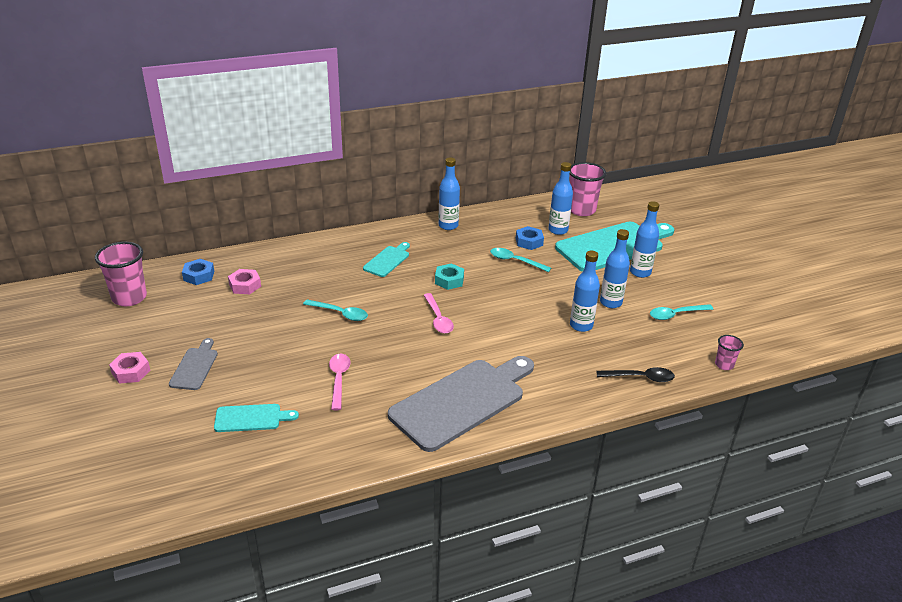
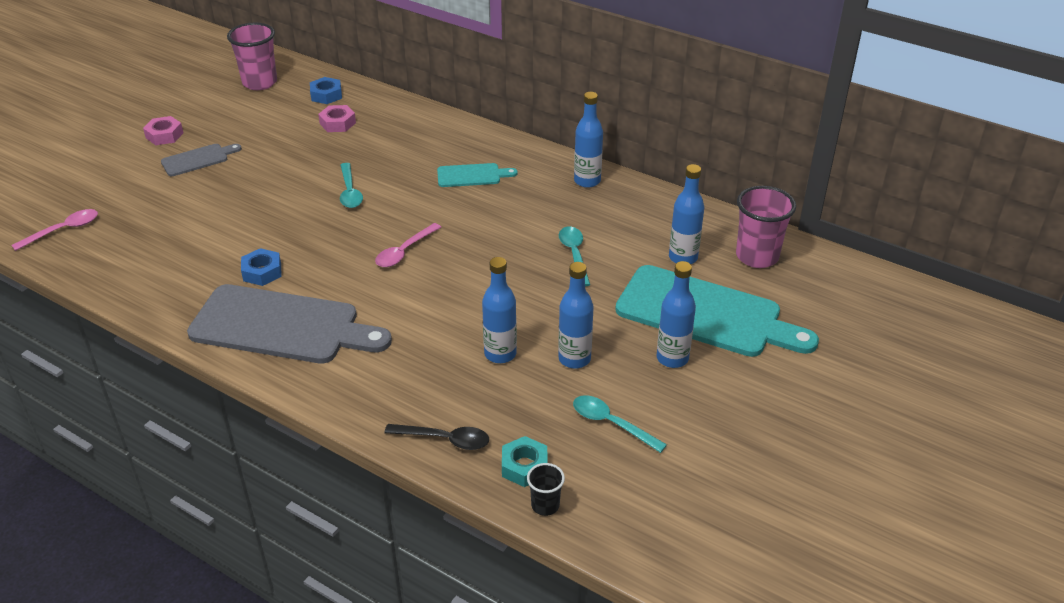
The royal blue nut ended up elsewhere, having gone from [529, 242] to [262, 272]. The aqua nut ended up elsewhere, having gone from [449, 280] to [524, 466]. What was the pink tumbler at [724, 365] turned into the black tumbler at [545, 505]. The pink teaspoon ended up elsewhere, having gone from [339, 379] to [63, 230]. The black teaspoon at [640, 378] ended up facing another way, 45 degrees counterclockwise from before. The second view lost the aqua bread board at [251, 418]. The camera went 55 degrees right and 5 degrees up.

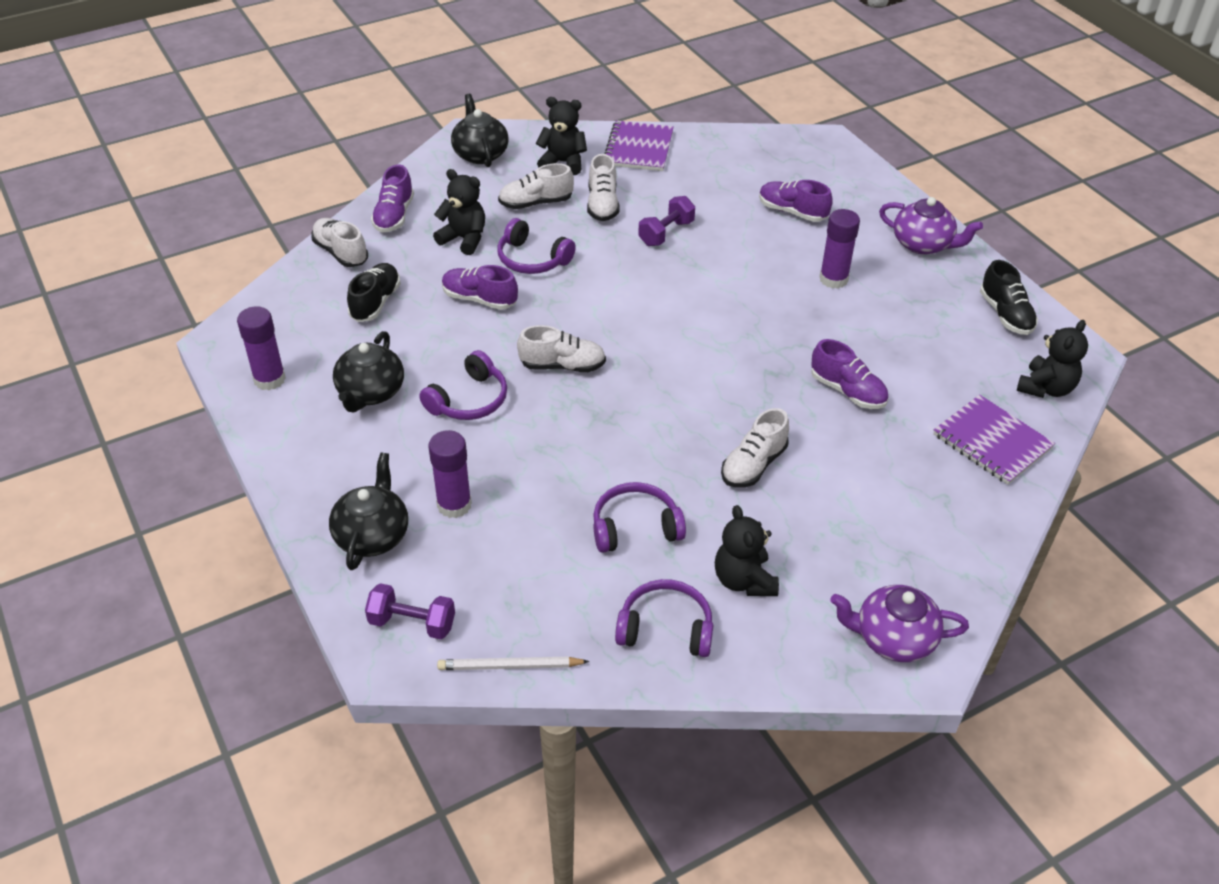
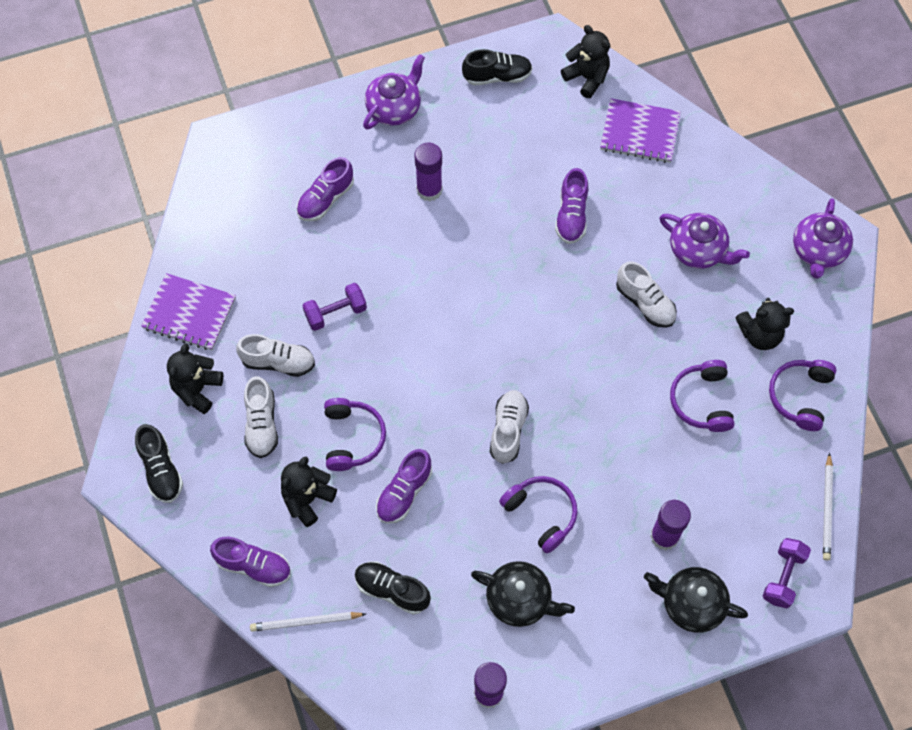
Where the black teapot stood at [480, 154], the black sneaker came to stand at [161, 470]. The violet free weight at [666, 233] ended up facing another way, 75 degrees counterclockwise from before. Where the pure white sneaker stood at [341, 252], the pure white wooden pencil came to stand at [306, 622]. The violet headset at [532, 259] ended up facing another way, 45 degrees counterclockwise from before. The violet sneaker at [847, 391] ended up facing another way, 135 degrees clockwise from before. The violet notepad at [992, 442] ended up facing another way, 45 degrees clockwise from before. The second view gained the violet teapot at [698, 250]. The camera went 80 degrees left and 20 degrees up.

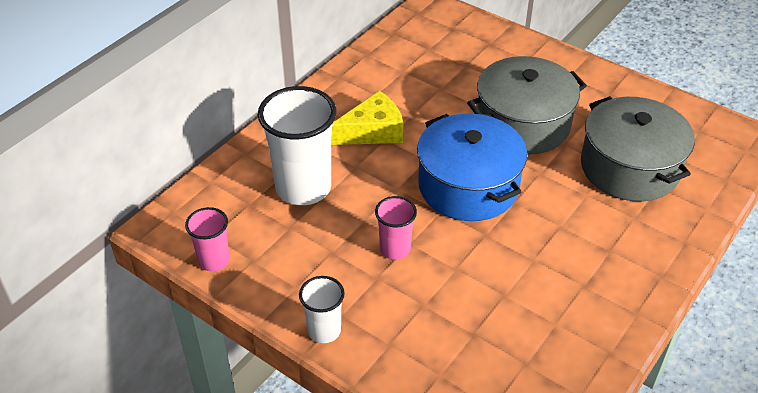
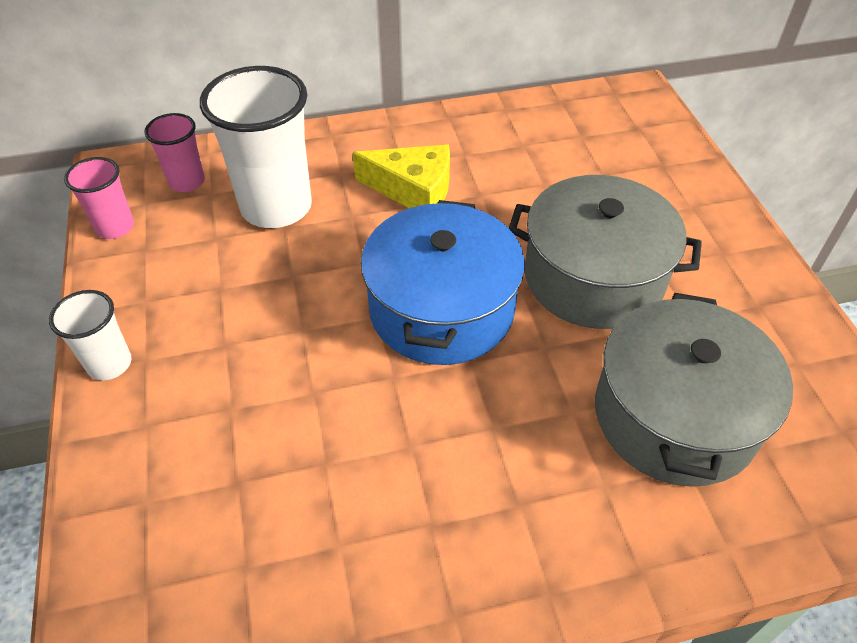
The pink tumbler ended up elsewhere, having gone from [395, 249] to [187, 182]. The camera went 40 degrees right and 5 degrees up.

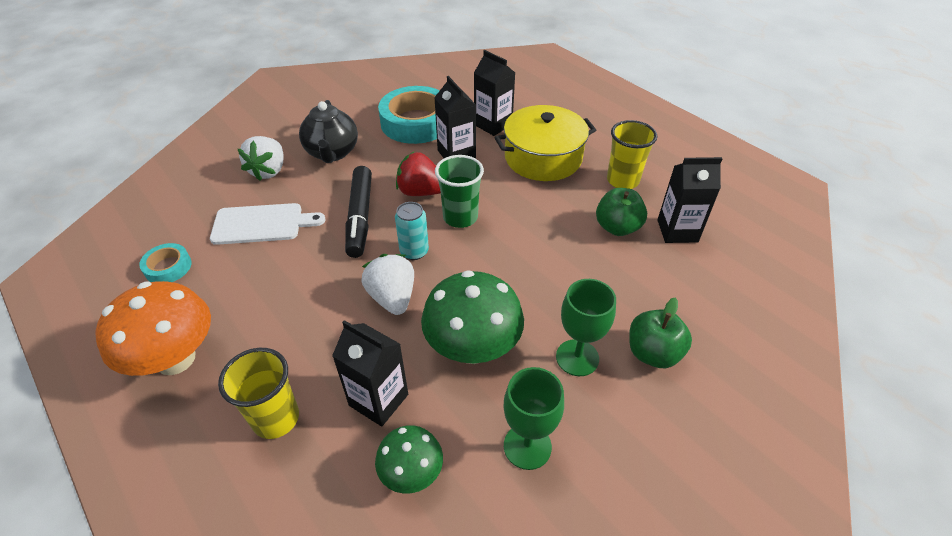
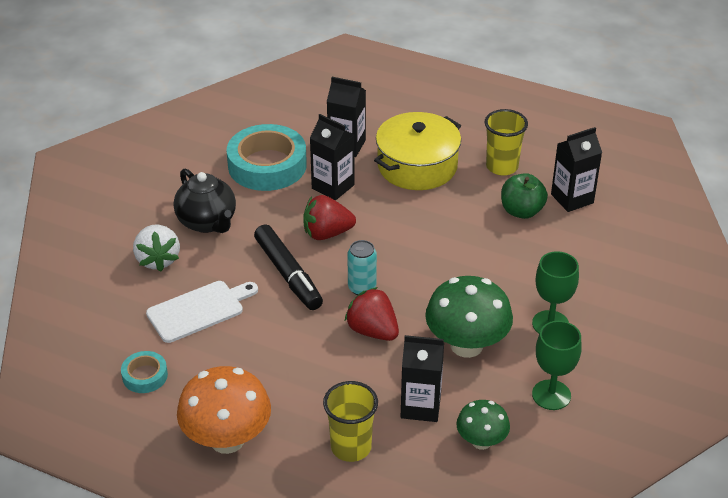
The second view lost the leaf-green tumbler at [460, 217]. What was the pure white strawberry at [392, 298] turned into the red strawberry at [372, 331]. The second view lost the leaf-green apple fruit at [653, 353]. The camera went 25 degrees left and 5 degrees down.

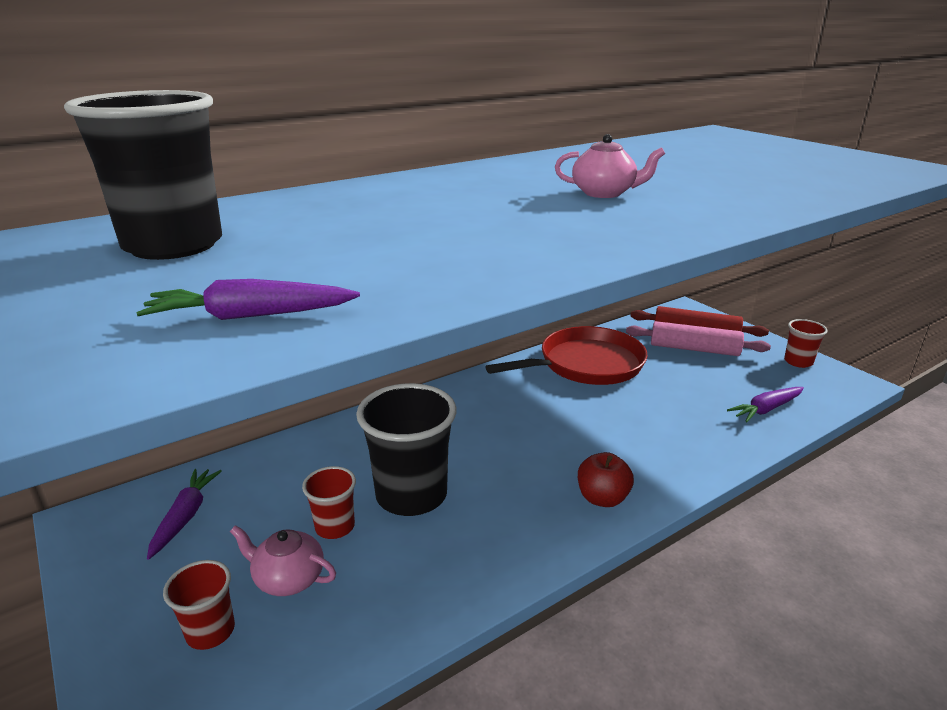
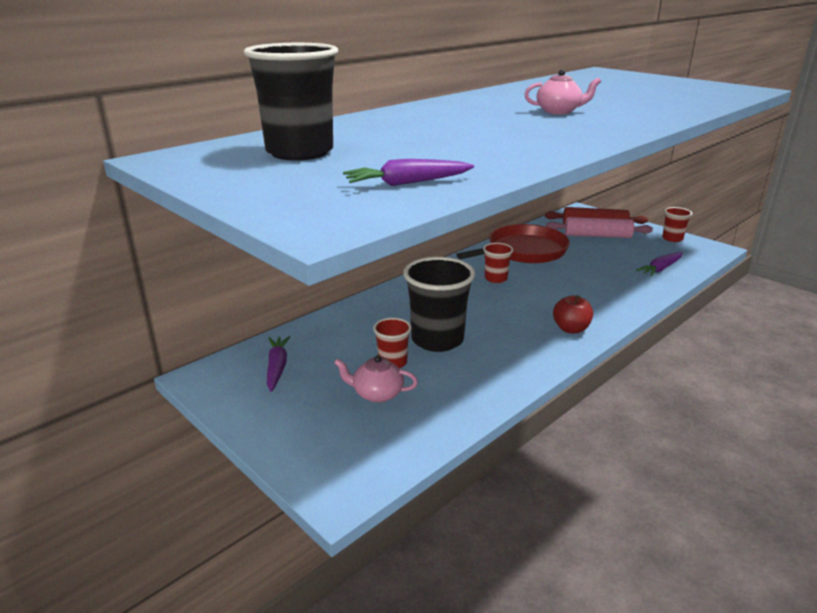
The red tumbler ended up elsewhere, having gone from [210, 631] to [496, 278]. The camera went 10 degrees left and 0 degrees up.

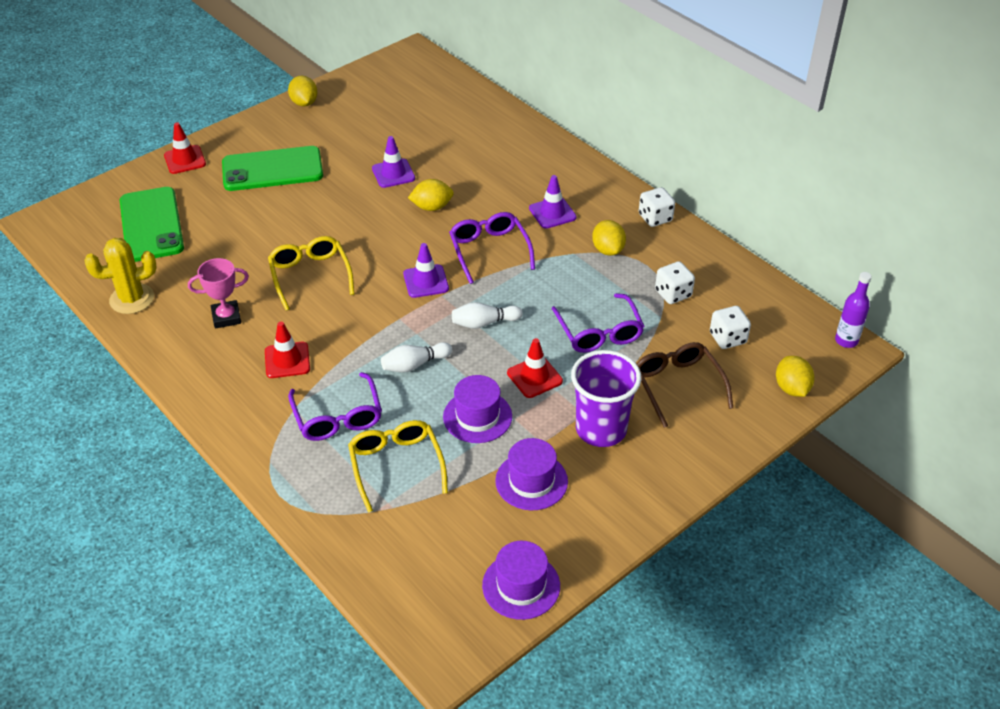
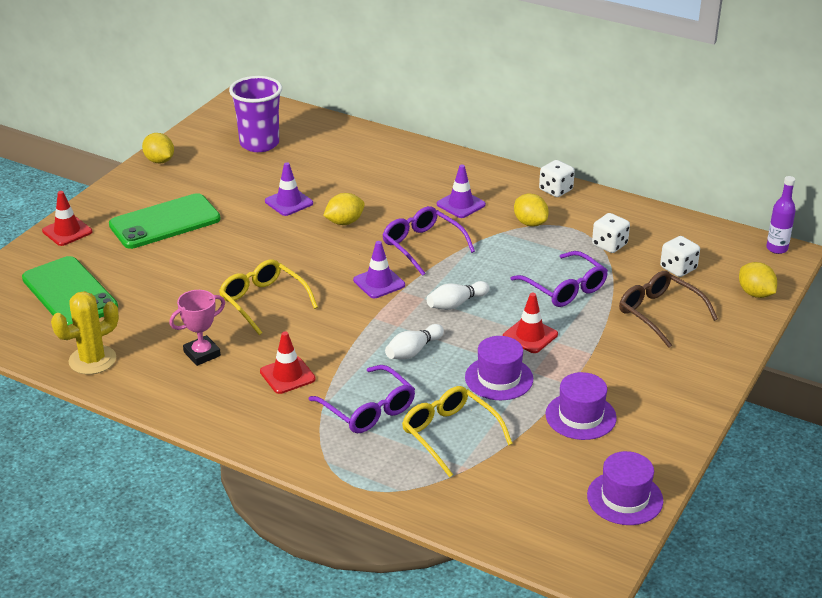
The violet tumbler ended up elsewhere, having gone from [601, 429] to [259, 144]. The camera went 20 degrees left and 10 degrees down.

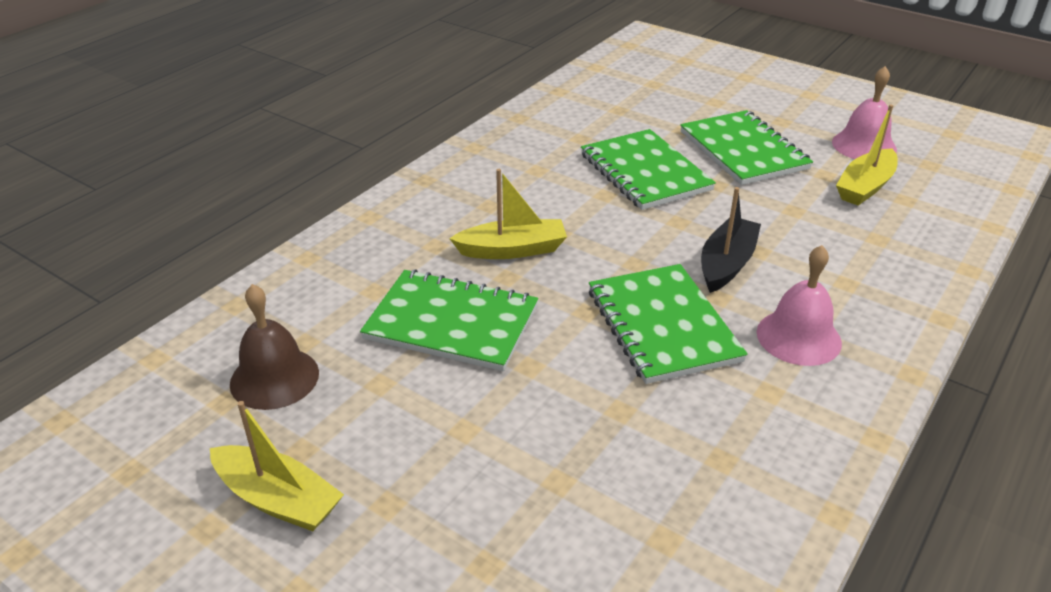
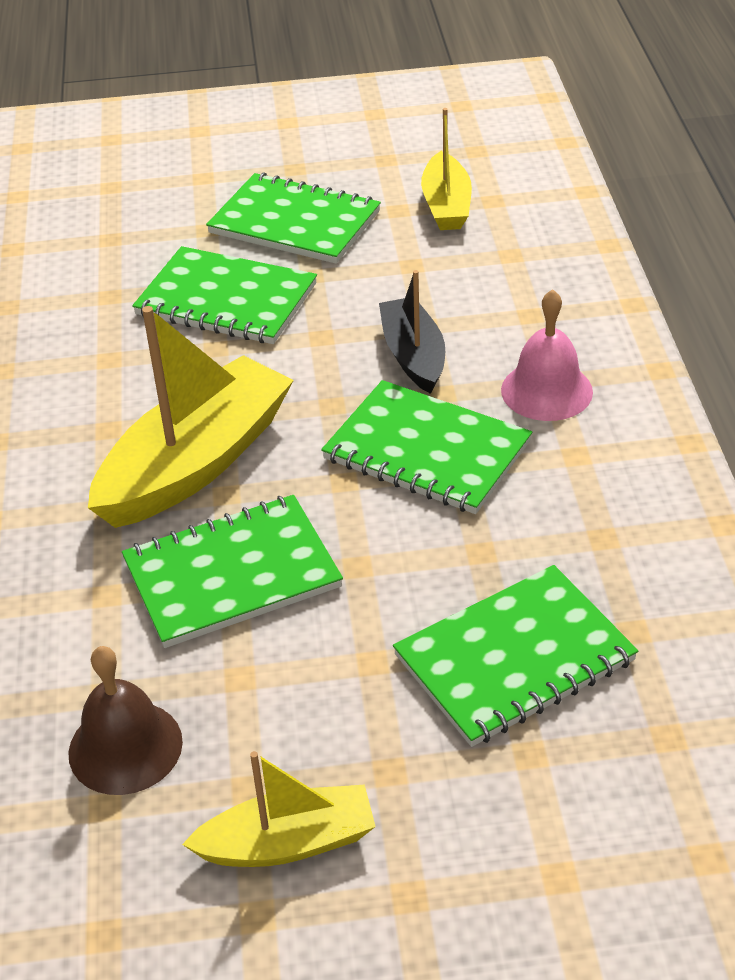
The second view lost the pink bell at [864, 145]. The size of the yellow boat at [512, 250] changed by a factor of 1.72. The second view gained the leaf-green notepad at [514, 658]. The camera went 40 degrees left and 5 degrees up.

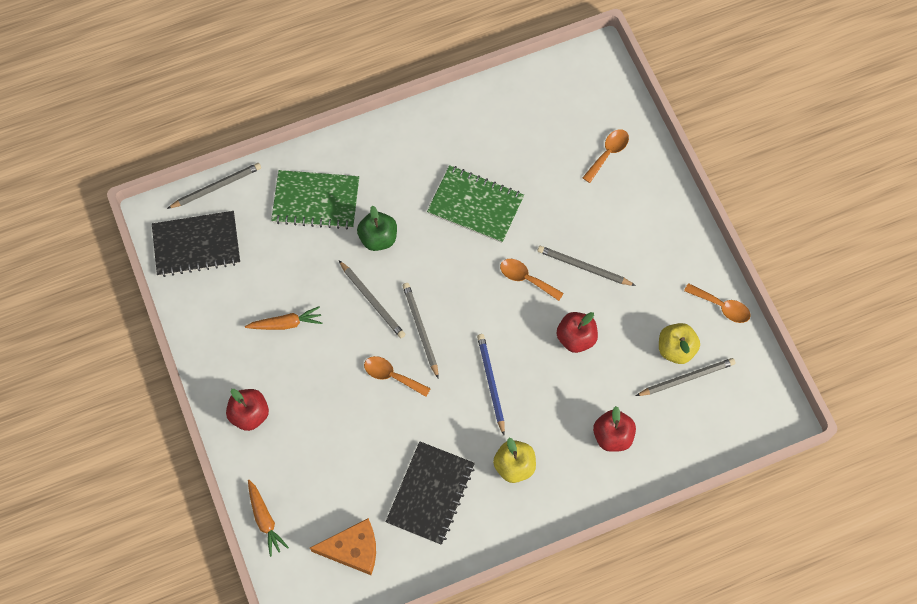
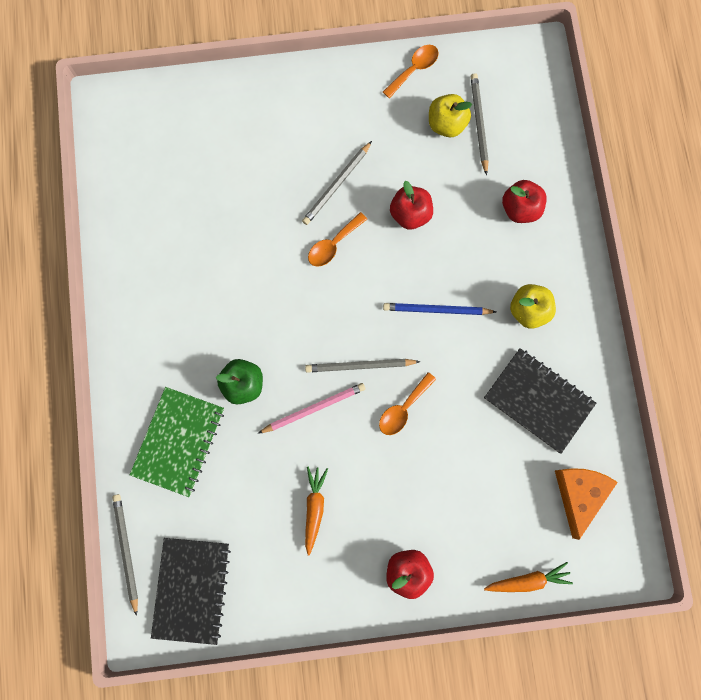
The second view lost the orange teaspoon at [608, 153]. The second view lost the leaf-green notepad at [475, 205]. What was the ash-grey wooden pencil at [372, 301] turned into the pink wooden pencil at [314, 408]. The camera went 75 degrees left and 10 degrees up.

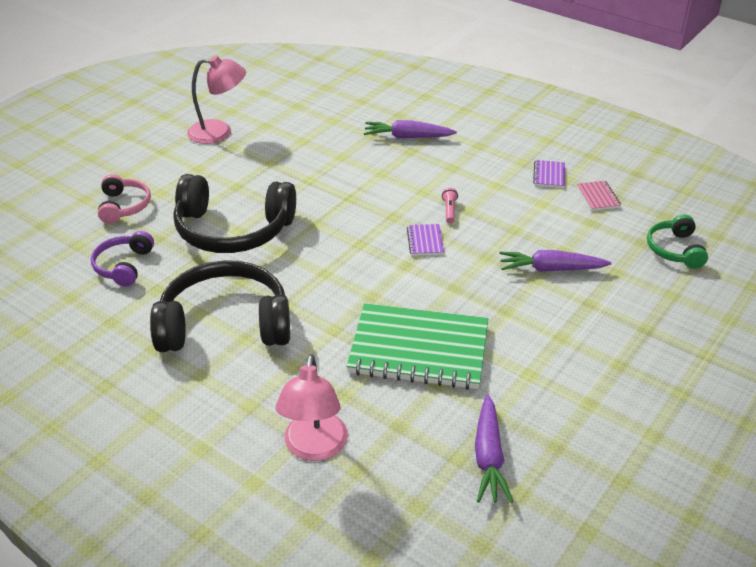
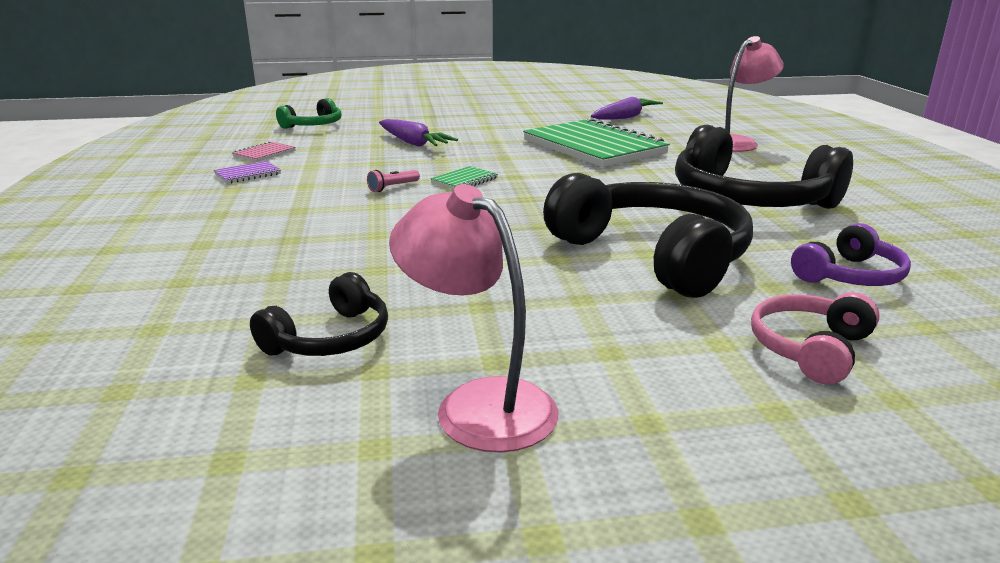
The second view lost the violet root vegetable at [407, 137]. What was the violet notepad at [425, 241] turned into the leaf-green notepad at [464, 180]. The second view gained the black headset at [330, 338]. The camera went 135 degrees left and 15 degrees down.

